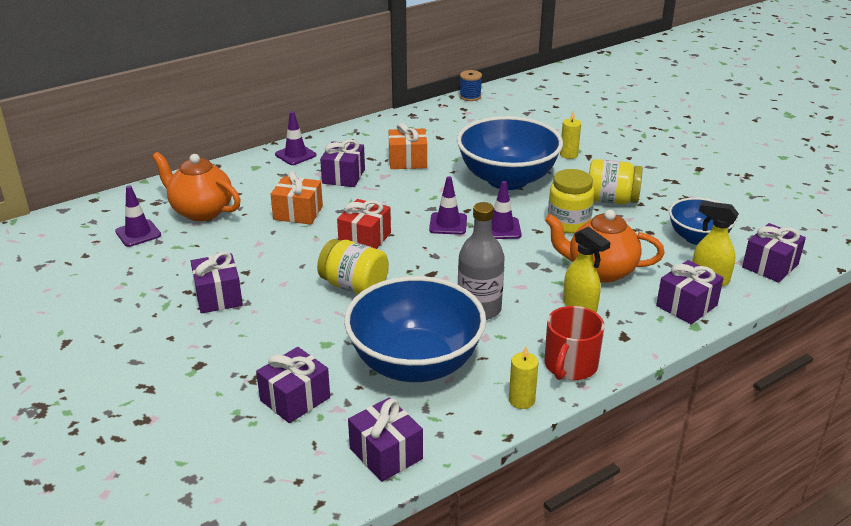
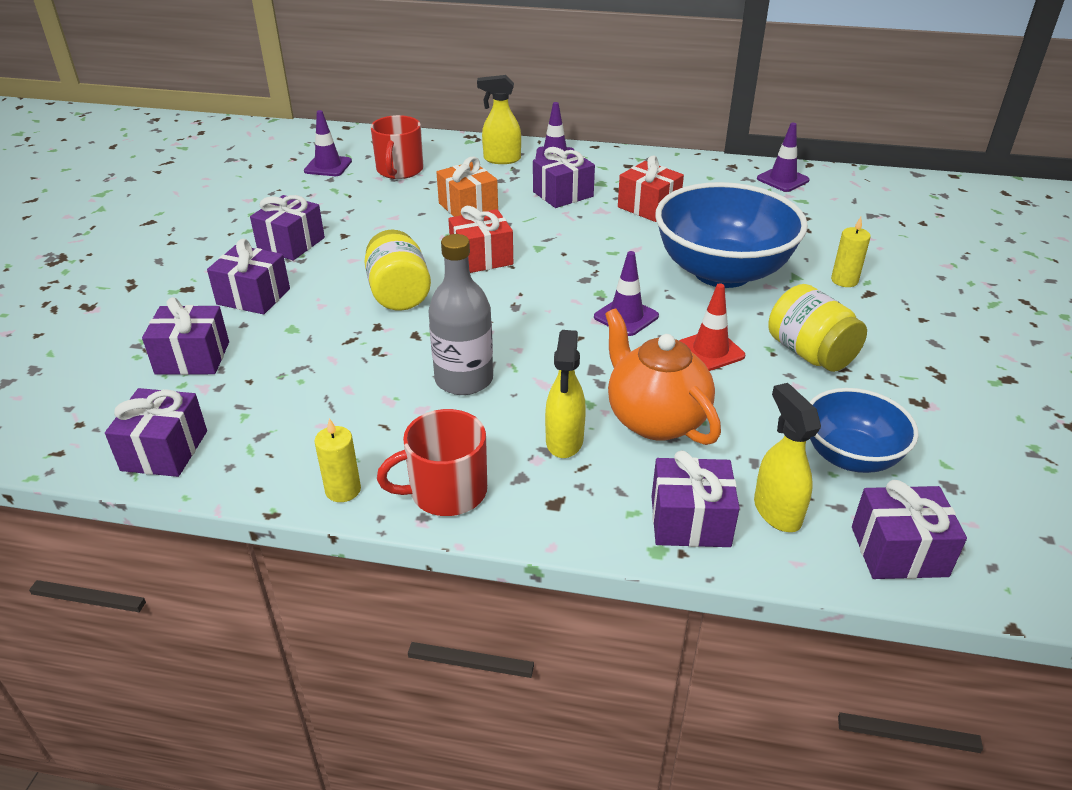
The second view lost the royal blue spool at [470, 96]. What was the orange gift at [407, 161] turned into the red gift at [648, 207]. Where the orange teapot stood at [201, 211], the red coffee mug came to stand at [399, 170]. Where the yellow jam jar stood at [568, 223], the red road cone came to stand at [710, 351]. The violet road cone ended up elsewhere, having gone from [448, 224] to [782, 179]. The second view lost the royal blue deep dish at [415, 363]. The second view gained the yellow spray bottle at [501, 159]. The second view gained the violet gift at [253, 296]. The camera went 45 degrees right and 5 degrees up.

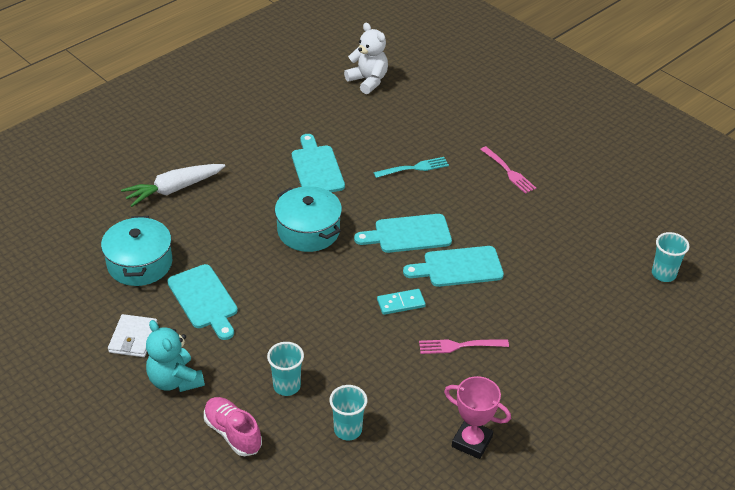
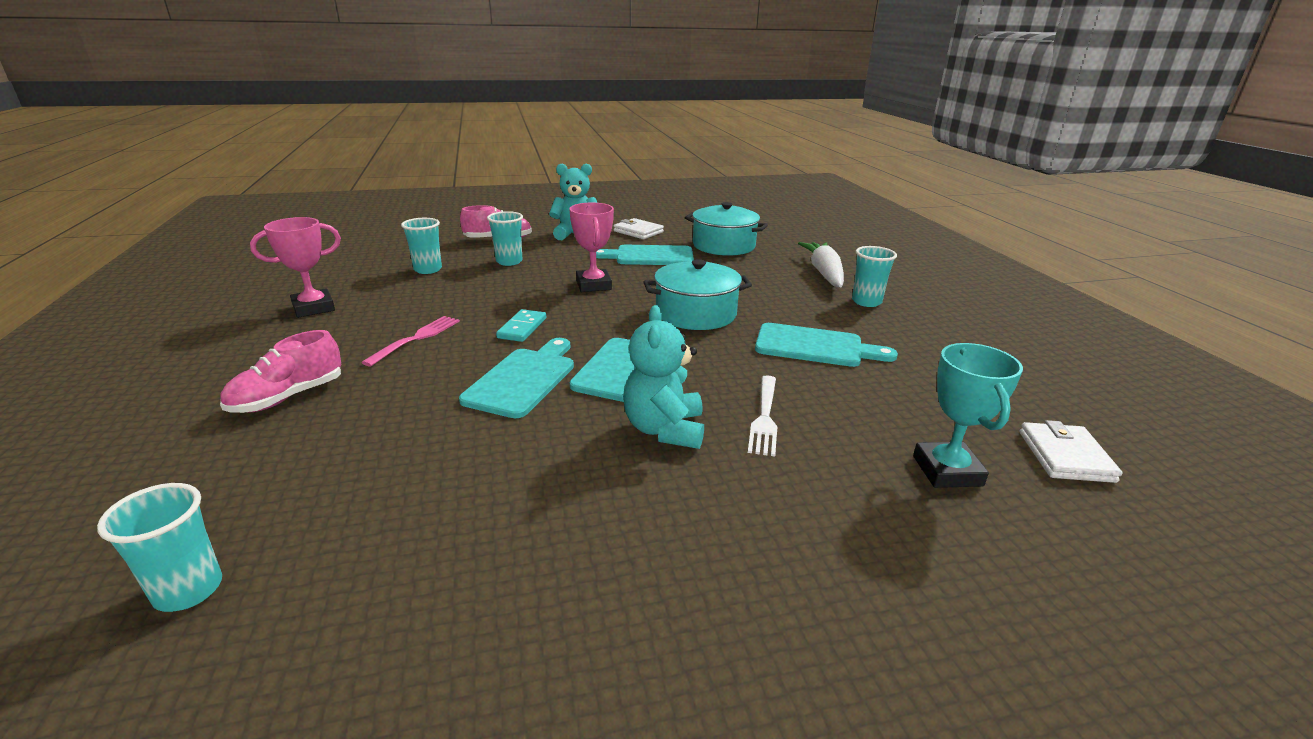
Where the pure white stuffed bear stood at [368, 81], the pure white wallet came to stand at [1065, 456]. The second view lost the pink table fork at [508, 171]. What was the aqua table fork at [413, 168] turned into the pure white table fork at [764, 416]. The second view gained the pink trophy at [593, 285]. The second view gained the aqua tumbler at [866, 302]. The second view gained the aqua stuffed bear at [664, 429]. The second view gained the pink sneaker at [288, 397]. The second view gained the aqua trophy at [947, 471]. The camera went 120 degrees right and 15 degrees down.

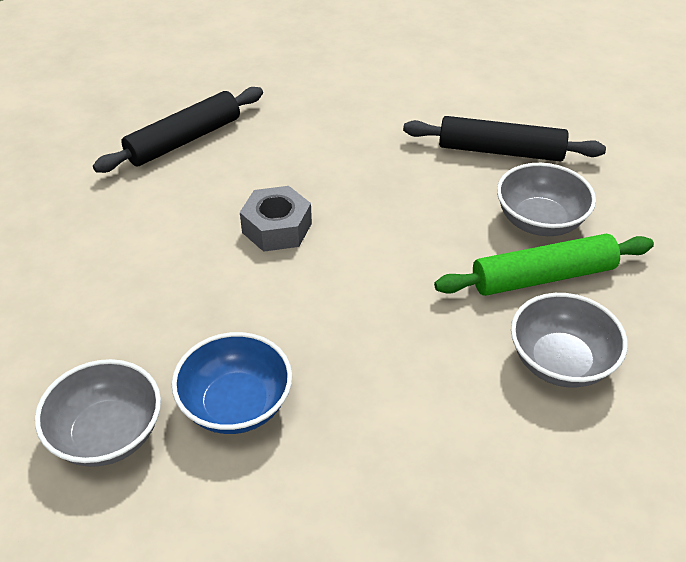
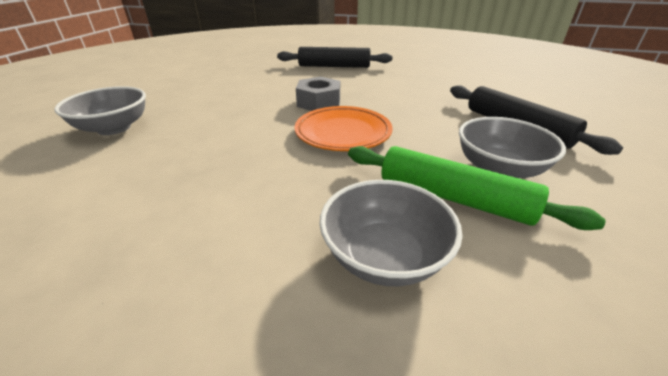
The second view lost the royal blue deep dish at [236, 405]. The second view gained the orange plate at [343, 133]. The camera went 45 degrees right and 10 degrees down.

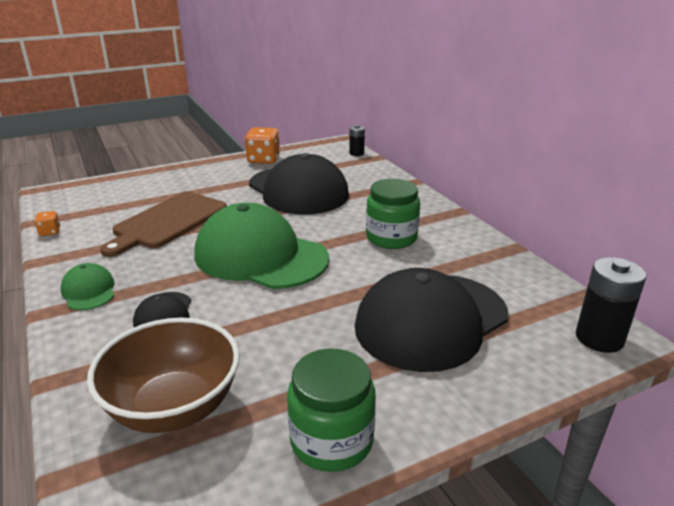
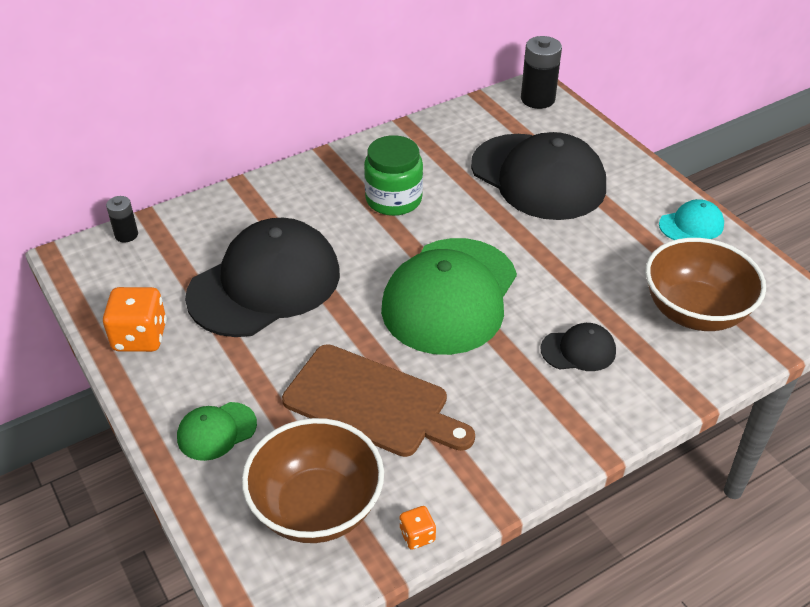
The leaf-green cap ended up elsewhere, having gone from [89, 291] to [216, 431]. Where the leaf-green jam jar stood at [331, 440], the aqua cap came to stand at [691, 225]. The second view gained the dark brown deep dish at [316, 507]. The camera went 95 degrees left and 15 degrees up.

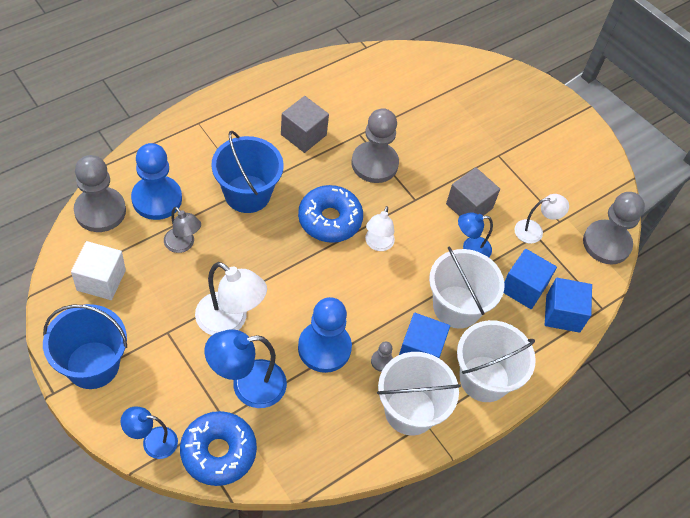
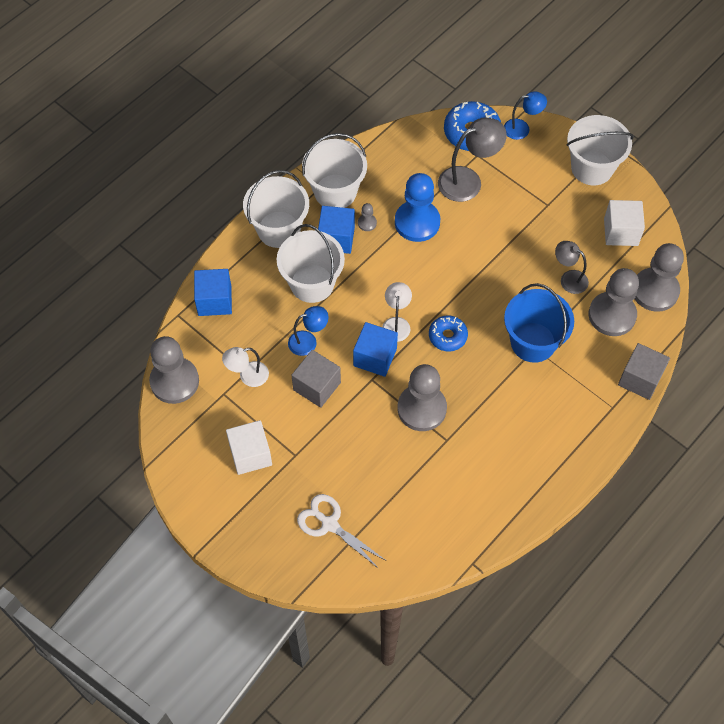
The ash-grey cube ended up elsewhere, having gone from [303, 135] to [640, 379]. What was the royal blue pawn at [157, 199] turned into the ash-grey pawn at [612, 315]. The size of the royal blue donut at [330, 220] changed by a factor of 0.62. The royal blue cube ended up elsewhere, having gone from [523, 288] to [375, 357]. The second view lost the pure white lamp at [230, 321]. What was the royal blue sand bucket at [92, 365] turned into the pure white sand bucket at [592, 168]. What was the royal blue lamp at [247, 386] turned into the ash-grey lamp at [468, 180]. The second view gained the pure white cube at [250, 454]. The second view gained the pure white shears at [329, 524]. The camera went 175 degrees right and 5 degrees up.

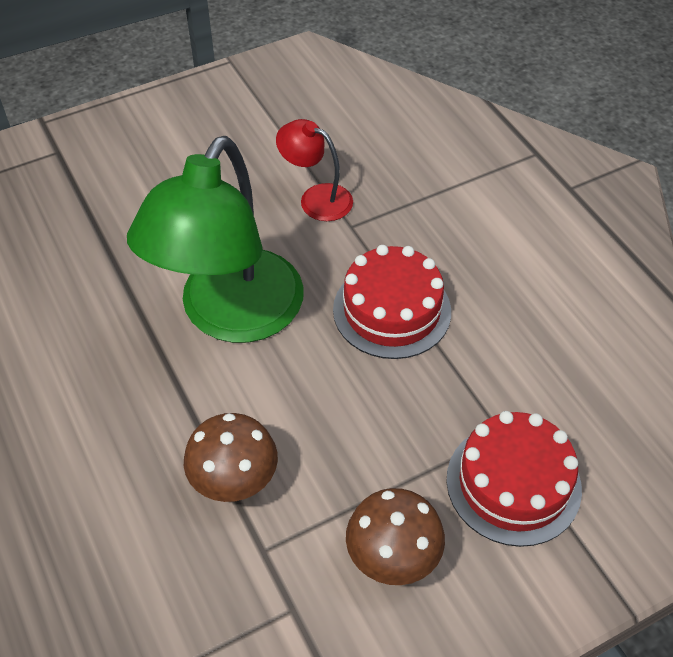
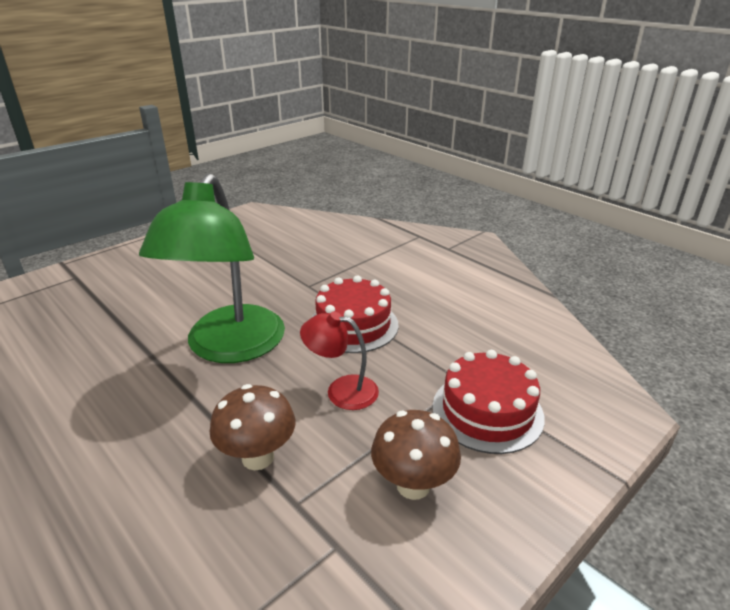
The red lamp ended up elsewhere, having gone from [316, 198] to [341, 390]. The camera went 15 degrees left and 20 degrees down.

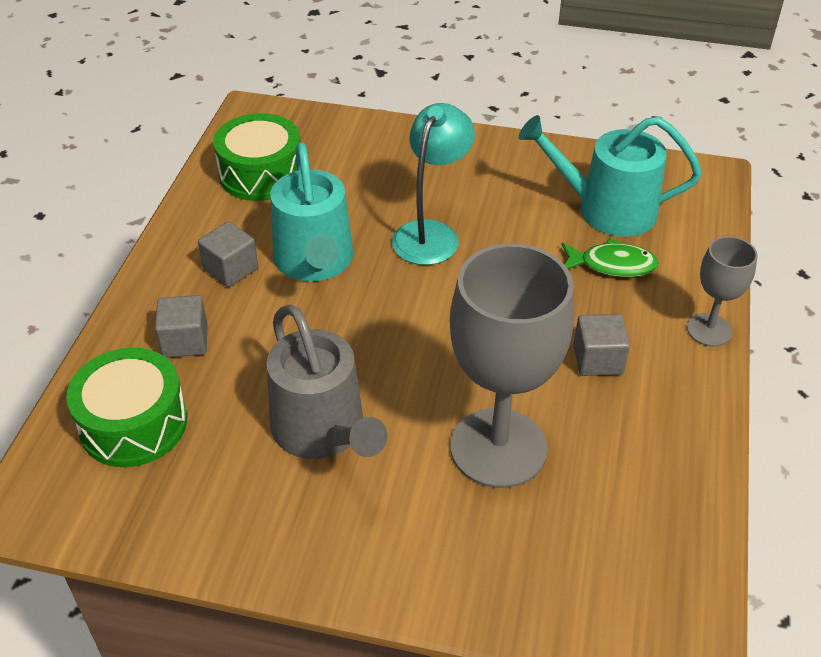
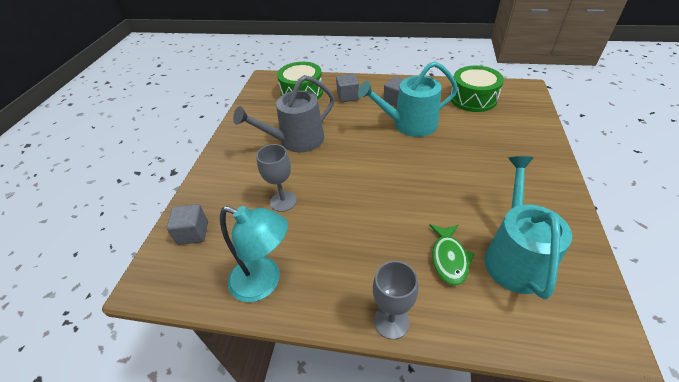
The aqua lamp ended up elsewhere, having gone from [431, 233] to [264, 282]. The size of the ash-grey chalice at [498, 448] changed by a factor of 0.51. The ash-grey cube ended up elsewhere, having gone from [598, 360] to [193, 233]. The camera went 90 degrees right and 0 degrees up.

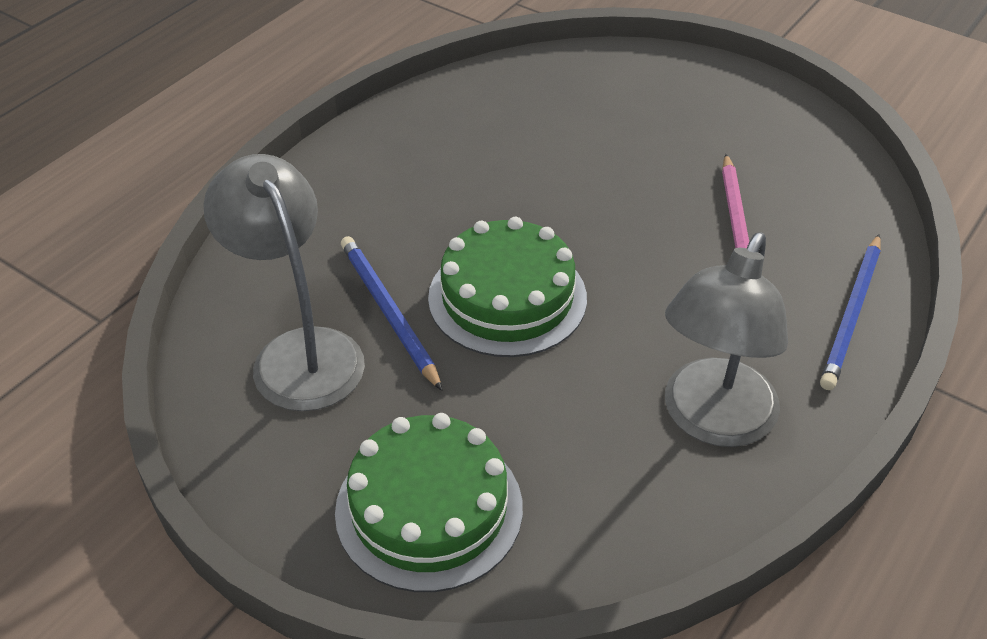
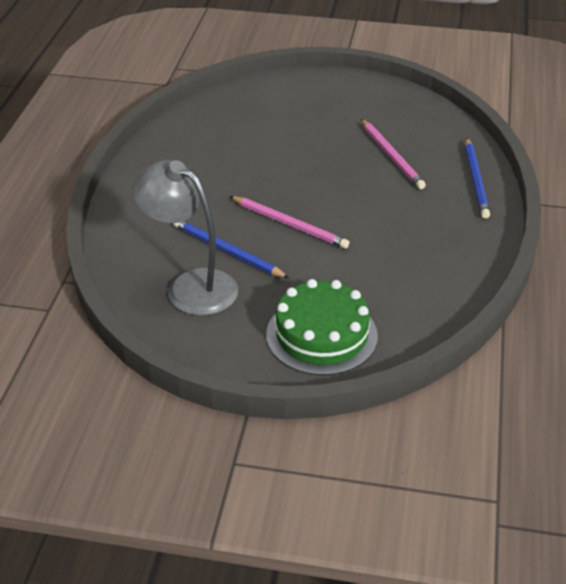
Where the leaf-green cake stood at [507, 297], the pink wooden pencil came to stand at [290, 224]. The second view lost the ash-grey lamp at [712, 421]. The camera went 25 degrees left and 5 degrees down.

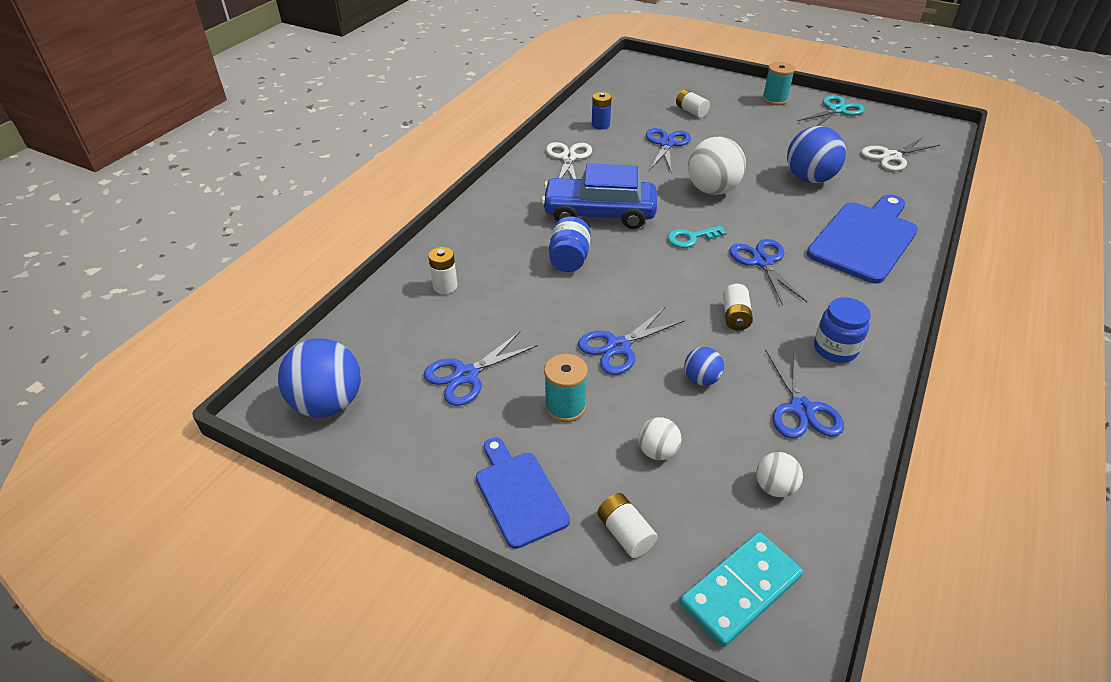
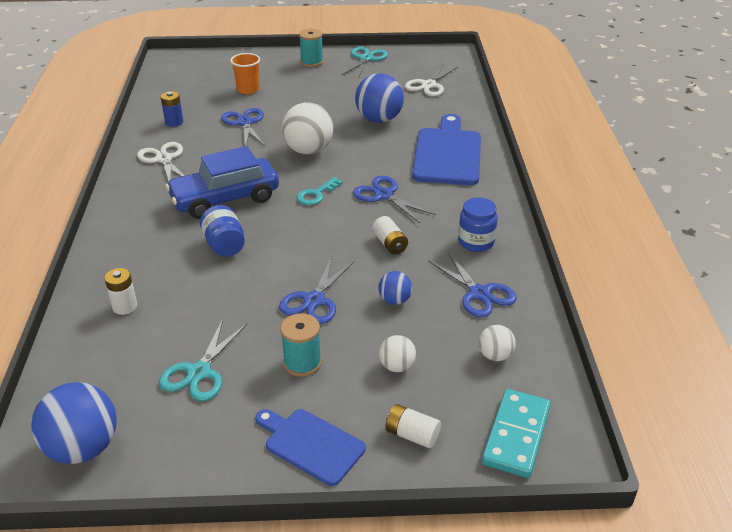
Where the pure white power cell stood at [691, 111], the orange tumbler came to stand at [248, 89]. What was the royal blue shears at [466, 375] turned into the aqua shears at [199, 372]. The camera went 30 degrees left and 5 degrees down.

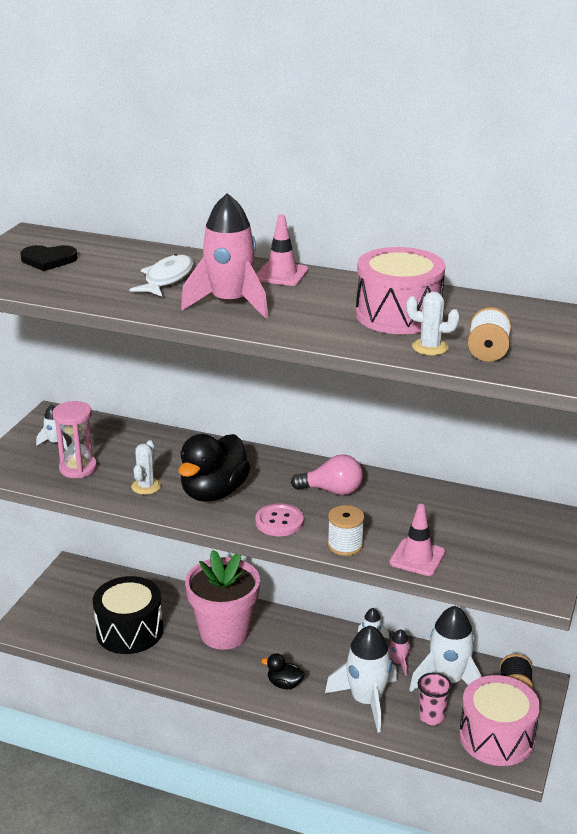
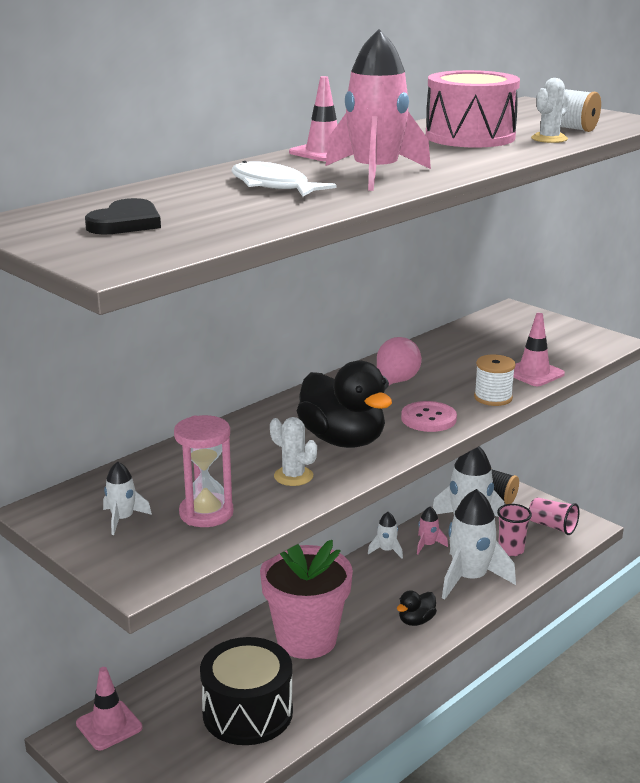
Where the pink drum stood at [496, 737], the pink tumbler came to stand at [552, 526]. The second view gained the pink road cone at [109, 725]. The camera went 65 degrees left and 5 degrees down.

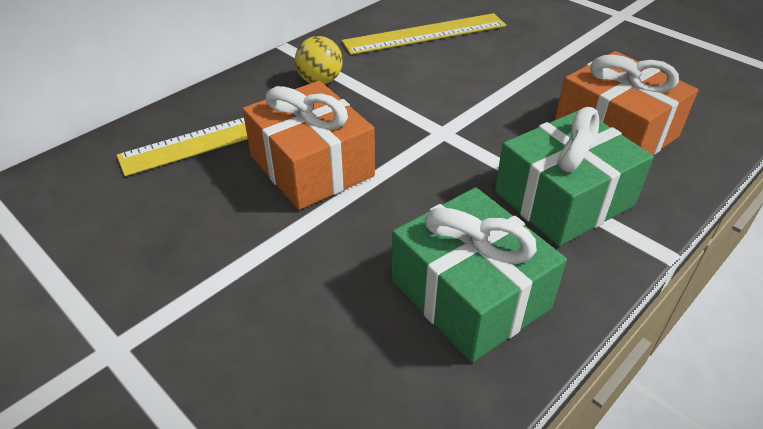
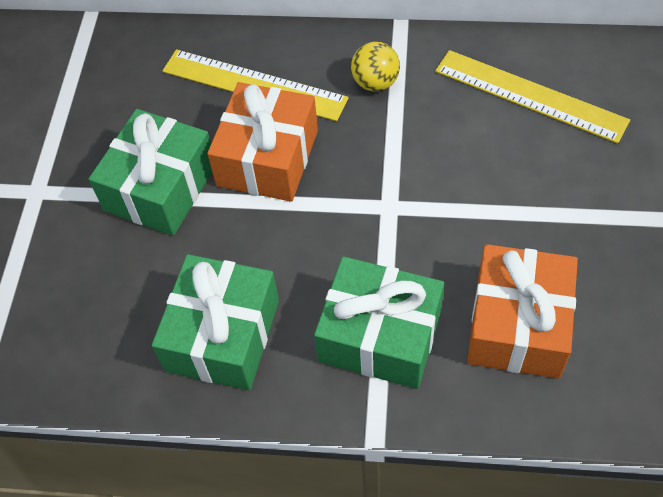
The second view gained the leaf-green gift at [160, 187]. The camera went 55 degrees right and 15 degrees up.

